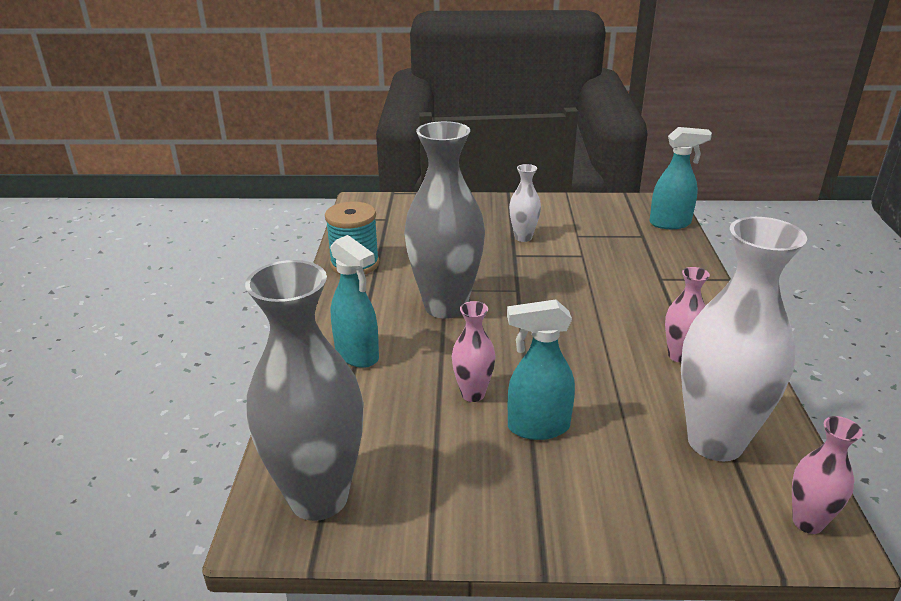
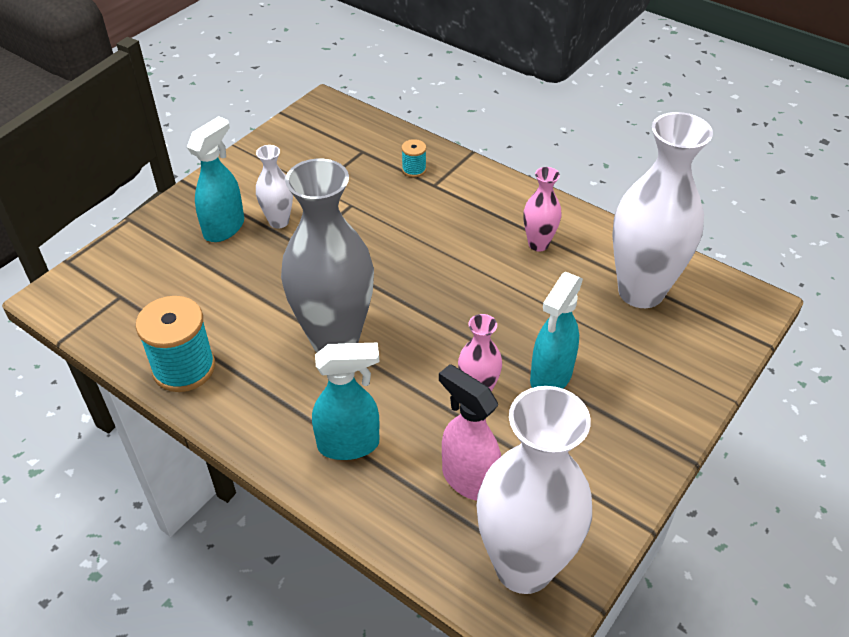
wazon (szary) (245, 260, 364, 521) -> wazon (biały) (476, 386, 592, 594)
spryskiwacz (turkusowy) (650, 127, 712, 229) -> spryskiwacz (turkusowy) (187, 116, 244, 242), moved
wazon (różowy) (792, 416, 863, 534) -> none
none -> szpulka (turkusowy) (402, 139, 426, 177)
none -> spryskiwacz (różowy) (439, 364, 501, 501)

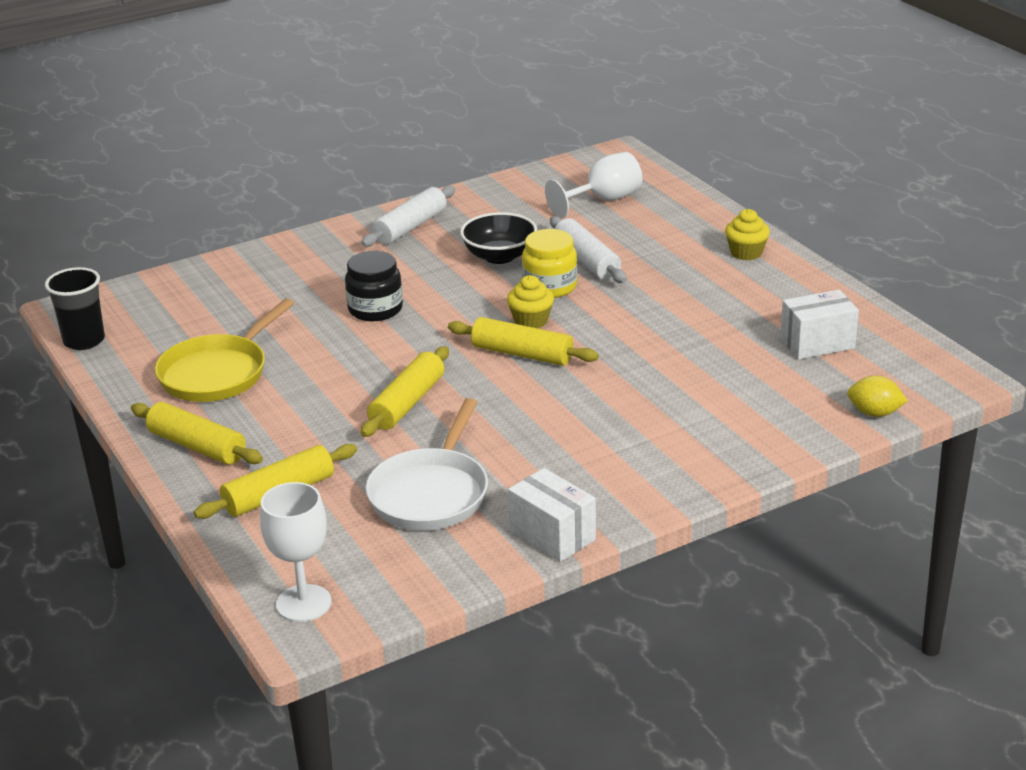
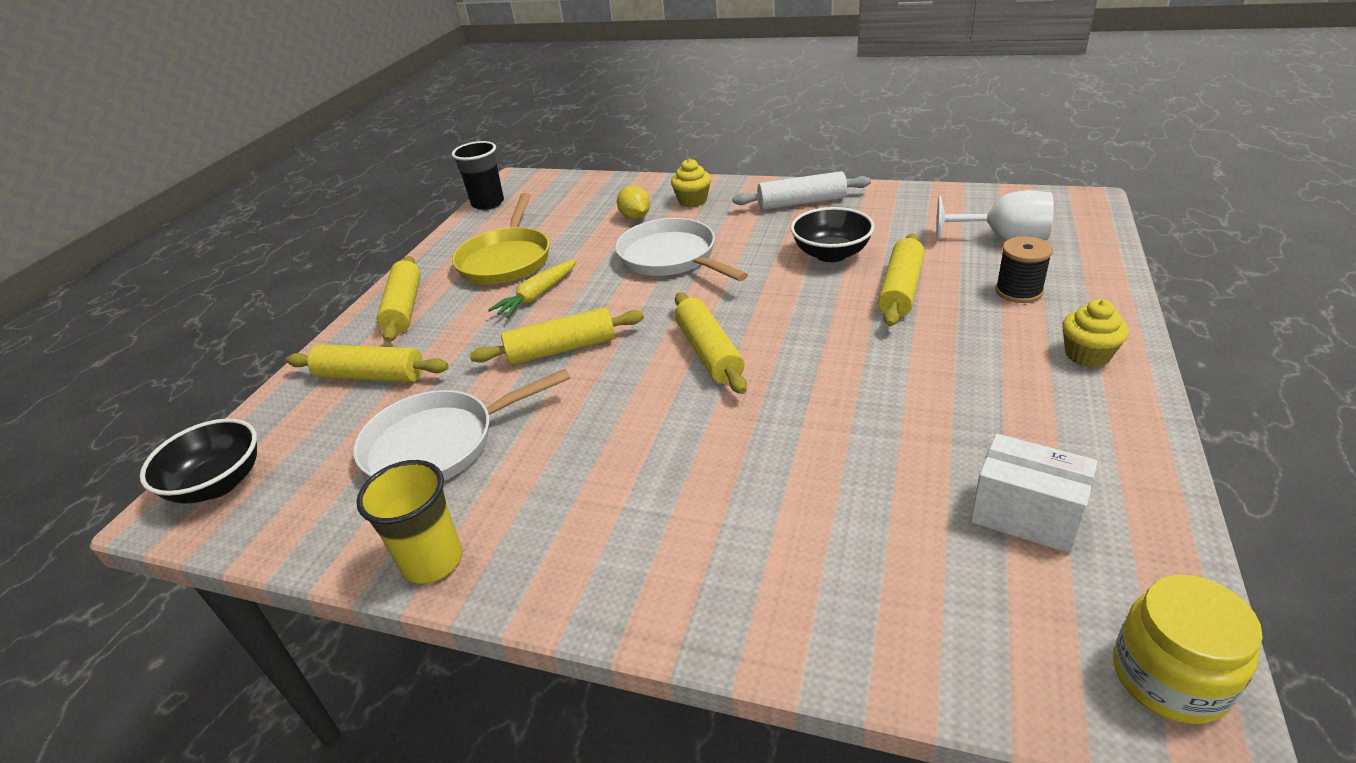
patelnia (żółty) (155, 298, 294, 402) -> patelnia (żółty) (452, 193, 550, 284), 75 degrees counterclockwise
kielich (biały) (260, 482, 332, 622) -> miska (czarny) (140, 418, 257, 504)
słoik (czarny) (345, 251, 403, 321) -> patelnia (biały) (615, 218, 748, 281)
muffinka (żółty) (507, 275, 554, 328) -> muffinka (żółty) (671, 159, 711, 207), moved
pudełko (biały) (508, 468, 596, 562) -> szklanka (żółty) (356, 460, 462, 584)
słoik (żółty) (522, 229, 577, 298) -> słoik (żółty) (1113, 575, 1263, 724), moved
wałek do ciasta (biały) (550, 216, 627, 283) -> wałek do ciasta (żółty) (878, 234, 925, 327)
cytryna (żółty) (847, 375, 908, 417) -> cytryna (żółty) (617, 185, 650, 220), moved
none -> marchewka (żółty) (488, 259, 577, 318)
none -> szpulka (czarny) (995, 236, 1053, 303)

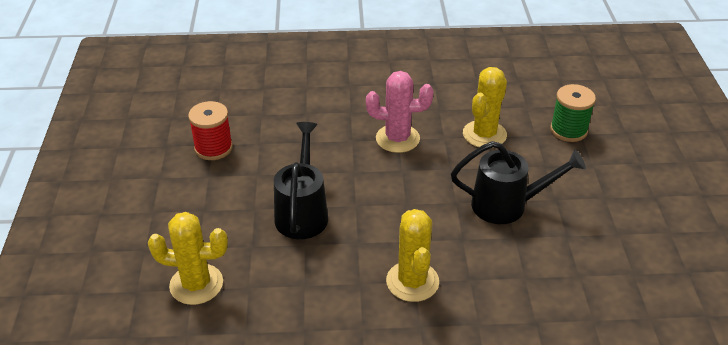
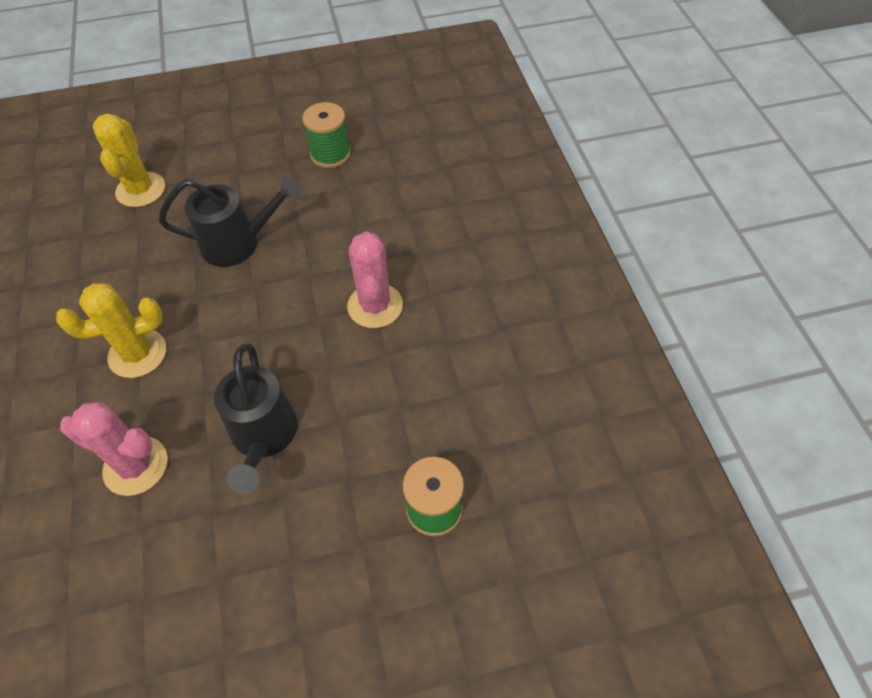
szpulka (czerwony) (188, 101, 233, 160) -> szpulka (zielony) (302, 102, 351, 168)
kaktus (żółty) (463, 67, 507, 148) -> none
none -> kaktus (różowy) (60, 402, 168, 496)

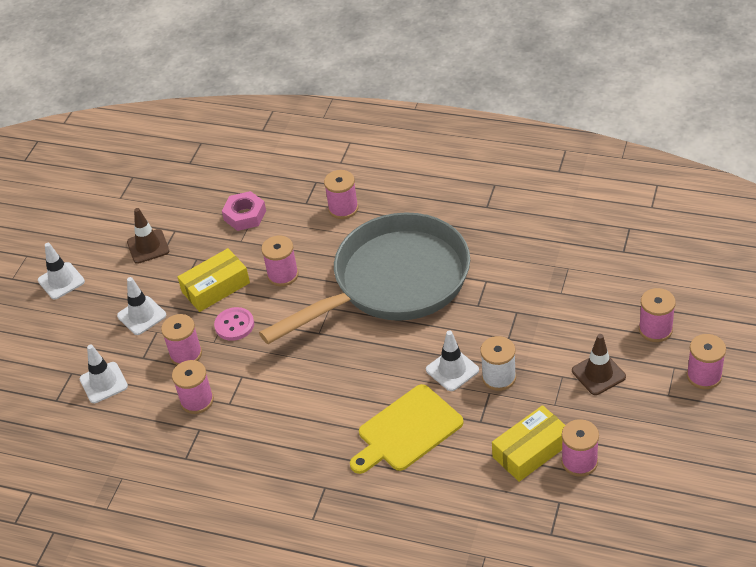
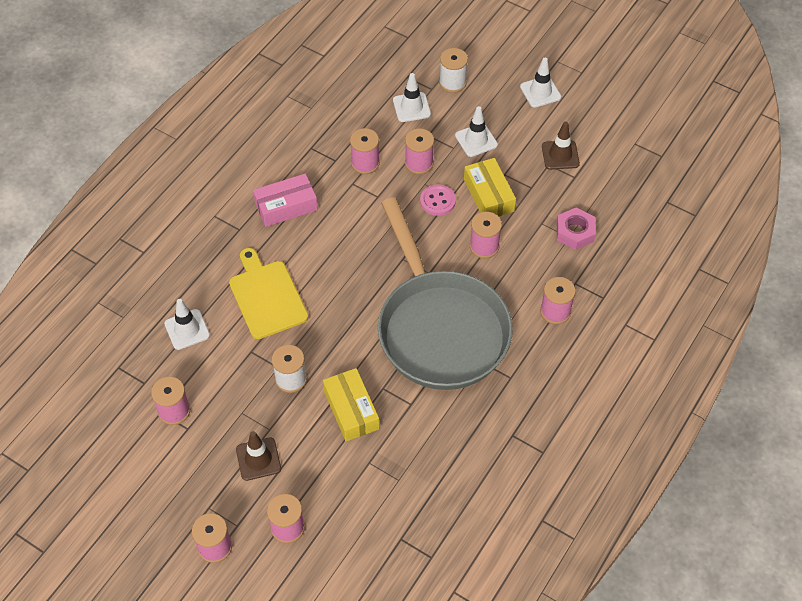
pachołek (biały) (426, 330, 479, 391) -> pachołek (biały) (164, 299, 210, 350), moved
pudełko (żółty) (492, 405, 565, 482) -> pudełko (żółty) (323, 368, 379, 441), moved
none -> pudełko (różowy) (253, 174, 318, 227)
none -> szpulka (biały) (439, 48, 468, 93)

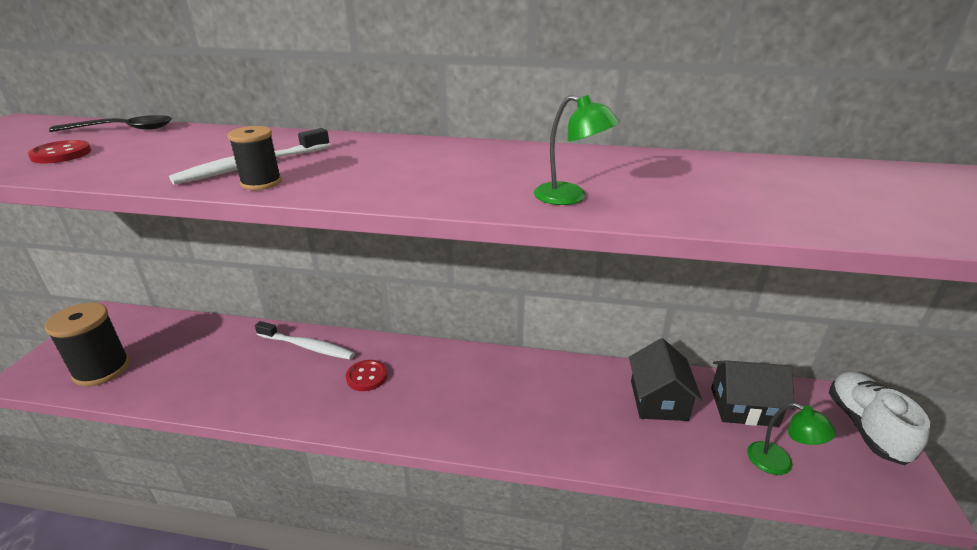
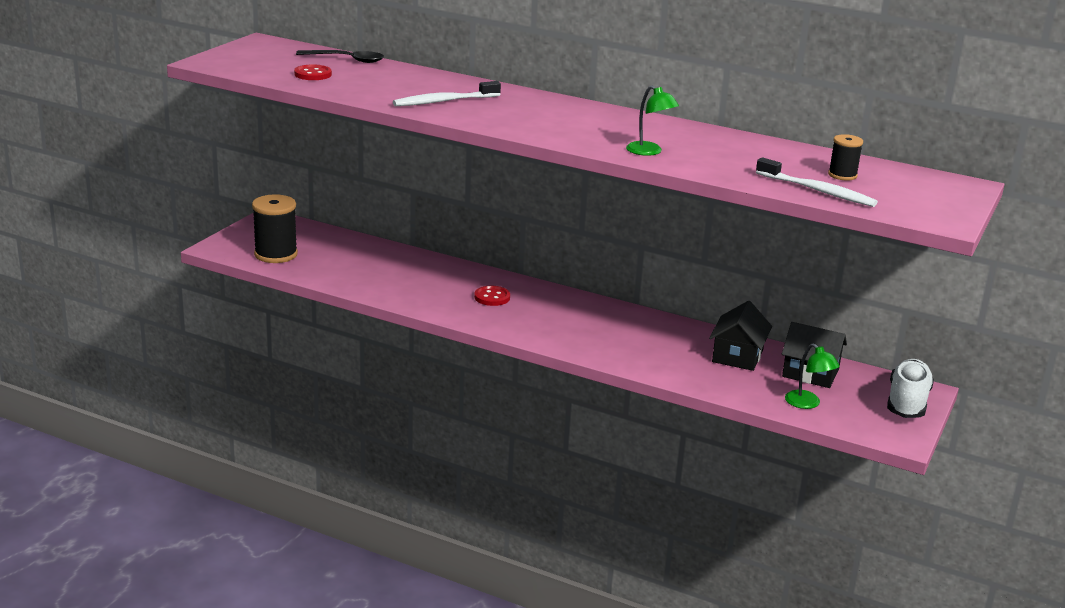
szpulka (czarny) (228, 126, 282, 190) -> szpulka (czarny) (828, 134, 863, 181), moved
szczoteczka do zębów (biały) (255, 321, 355, 360) -> szczoteczka do zębów (biały) (756, 157, 878, 207), moved

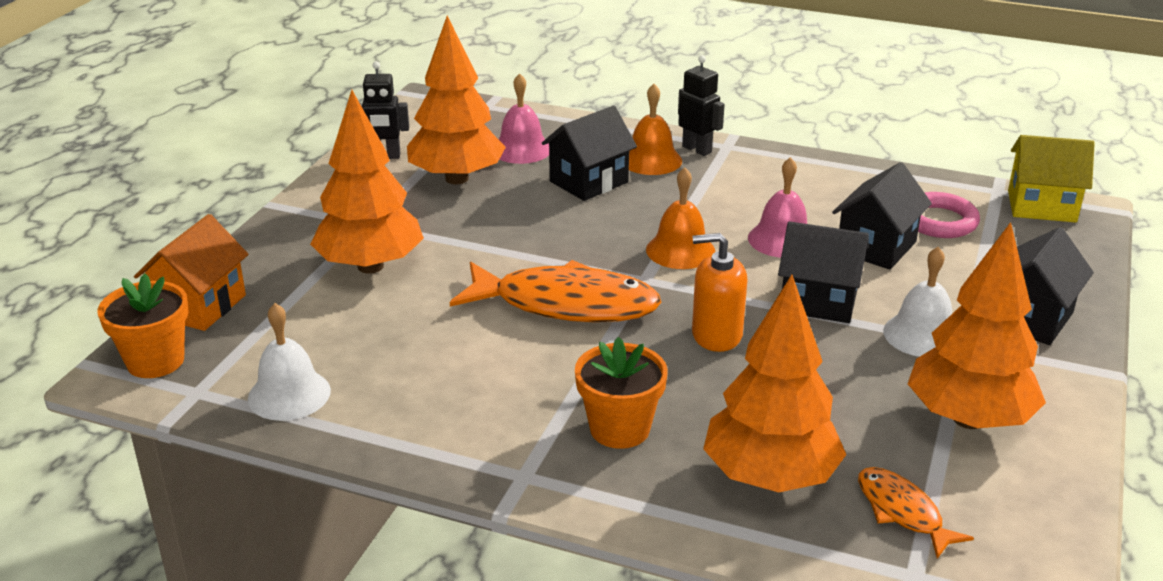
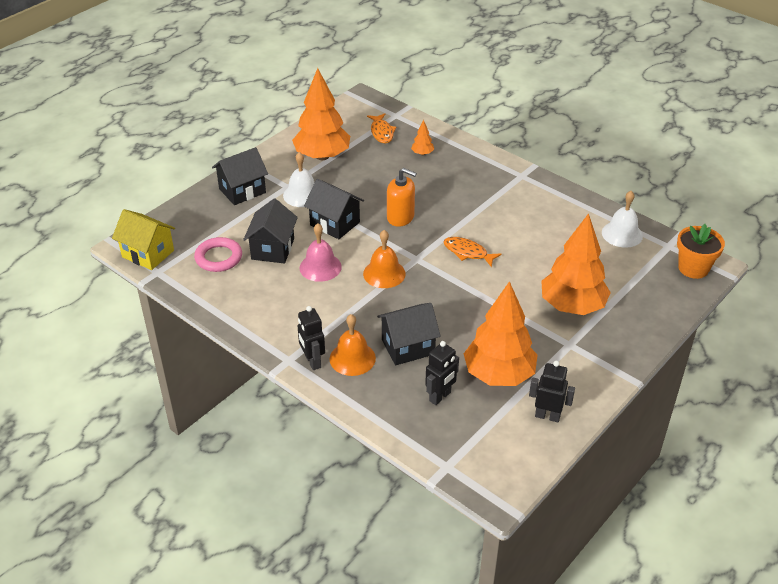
domek (pomarańczowy) (134, 214, 249, 331) -> none
ryba (pomarańczowy) (450, 260, 661, 322) -> ryba (pomarańczowy) (444, 237, 502, 267), x0.51
dzwonek (różowy) (499, 73, 549, 164) -> robot (czarny) (425, 341, 459, 405)
doniczka (pomarańczowy) (575, 337, 668, 449) -> none
drzewko (pomarańczowy) (703, 275, 846, 493) -> drzewko (pomarańczowy) (411, 120, 434, 155), x0.40
domek (czarny) (832, 162, 932, 270) -> domek (czarny) (243, 199, 298, 264), 45 degrees counterclockwise

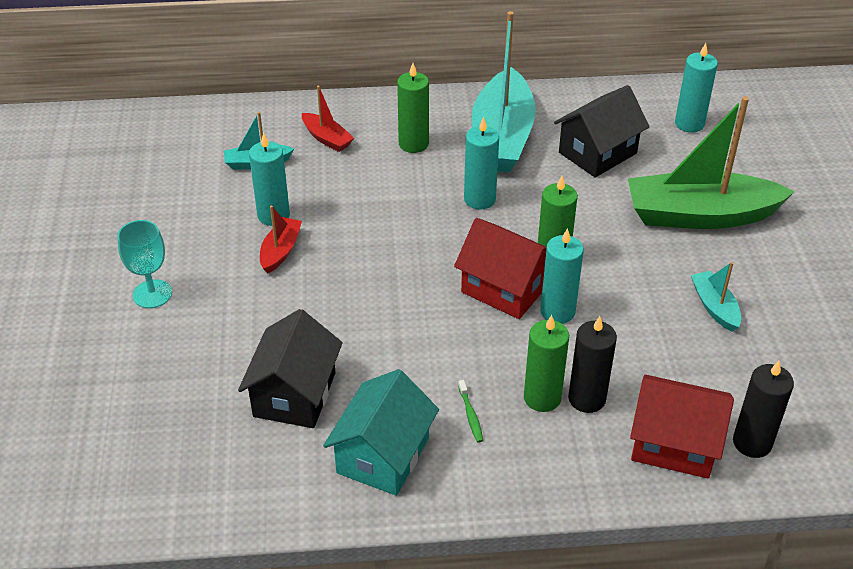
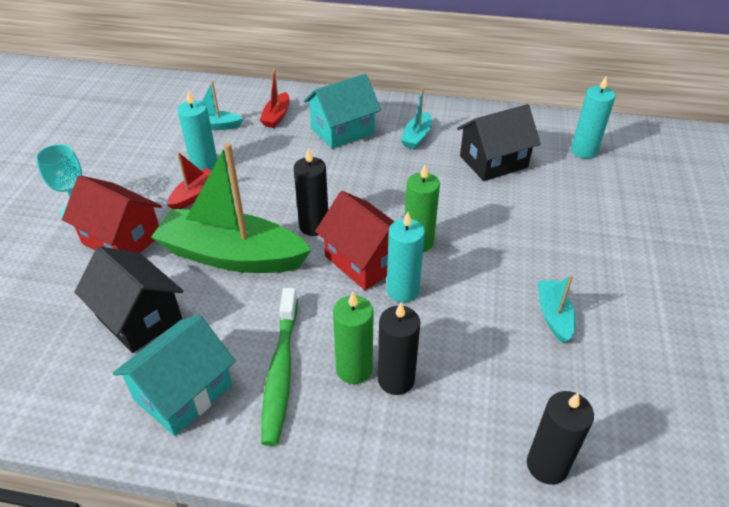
domek (czarny) (238, 309, 343, 428) -> domek (czarny) (74, 246, 183, 353), 75 degrees counterclockwise
łódka (czerwony) (302, 86, 354, 152) -> łódka (czerwony) (260, 69, 289, 128), 45 degrees clockwise
świeca (zielony) (397, 63, 429, 153) -> domek (turkusowy) (304, 74, 381, 149)
szczoteczka do zębów (zielony) (458, 380, 483, 443) -> szczoteczka do zębów (zielony) (261, 288, 298, 446), x2.45
świeca (turkusowy) (464, 117, 499, 210) -> none
łódka (turkusowy) (472, 11, 536, 172) -> łódka (turkusowy) (401, 88, 432, 149), x0.45
łódka (zielony) (628, 96, 795, 229) -> łódka (zielony) (151, 143, 312, 273), moved
domek (czerwony) (630, 375, 734, 479) -> domek (czerwony) (62, 175, 162, 253), moved
none -> świeca (czarny) (294, 148, 328, 236)

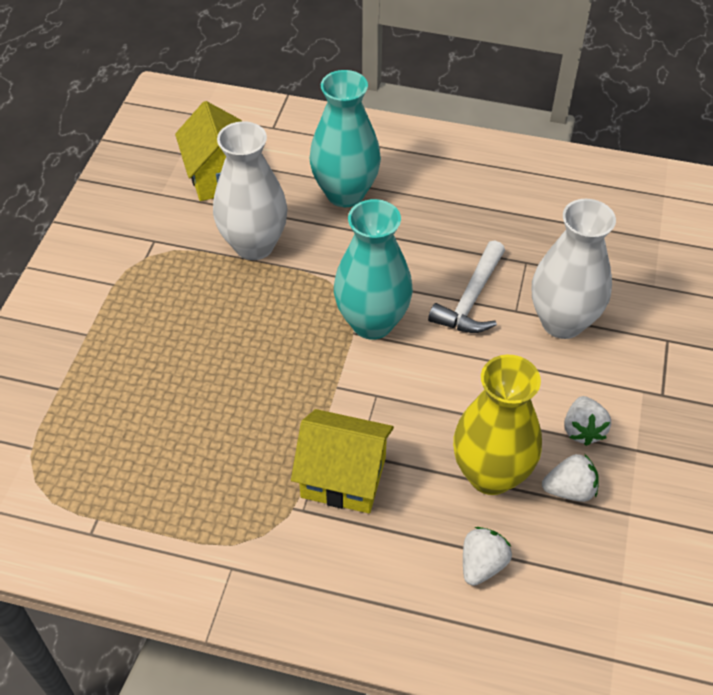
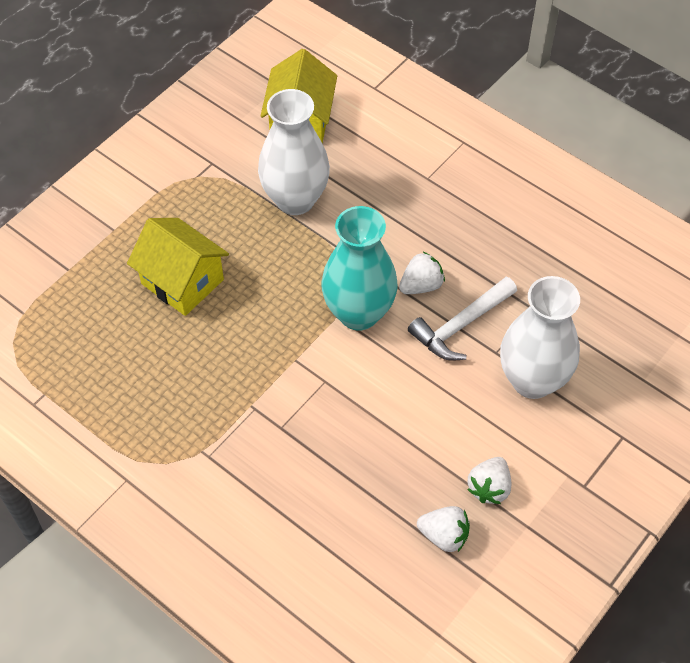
domek (żółty) (291, 409, 394, 513) -> domek (żółty) (127, 218, 229, 316), moved
wazon (turkusowy) (310, 70, 381, 207) -> none
wazon (żółty) (453, 355, 542, 495) -> none
truskawka (biały) (463, 527, 512, 586) -> truskawka (biały) (399, 252, 445, 294), moved

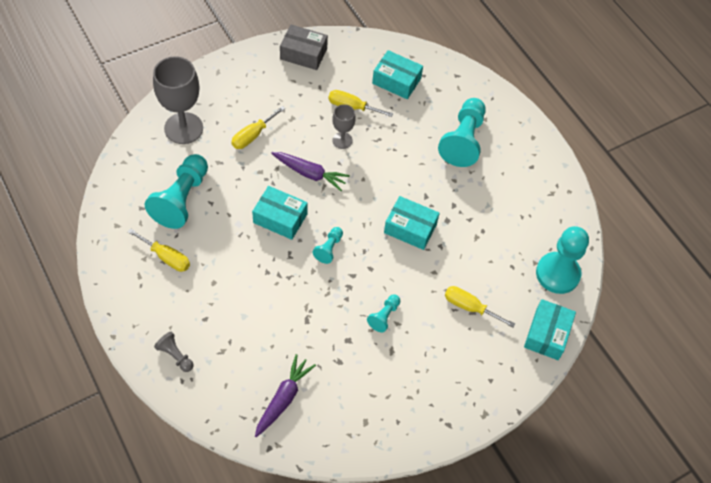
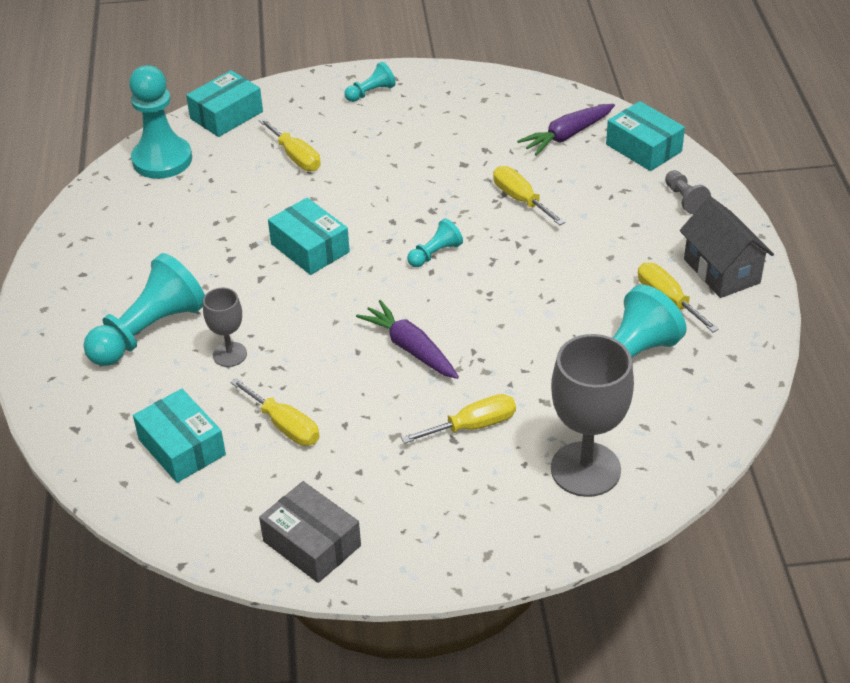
pudełko (turkusowy) (252, 186, 308, 240) -> pudełko (turkusowy) (606, 101, 685, 171), moved
kielich (szary) (332, 104, 356, 149) -> kielich (szary) (203, 288, 247, 367), moved
pionek (turkusowy) (367, 294, 400, 332) -> pionek (turkusowy) (344, 62, 396, 102), moved
none -> śrubokręt (żółty) (493, 166, 565, 225)
none -> domek (szary) (680, 196, 774, 298)

